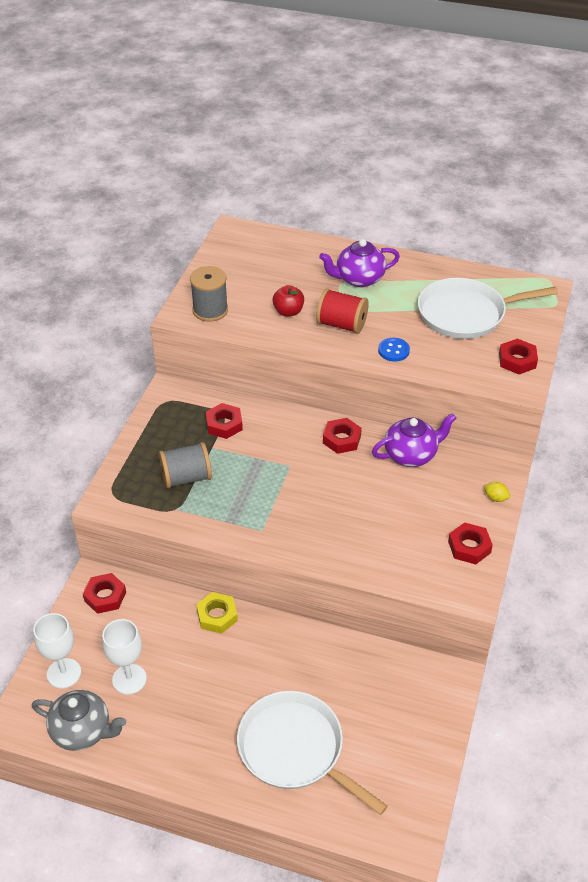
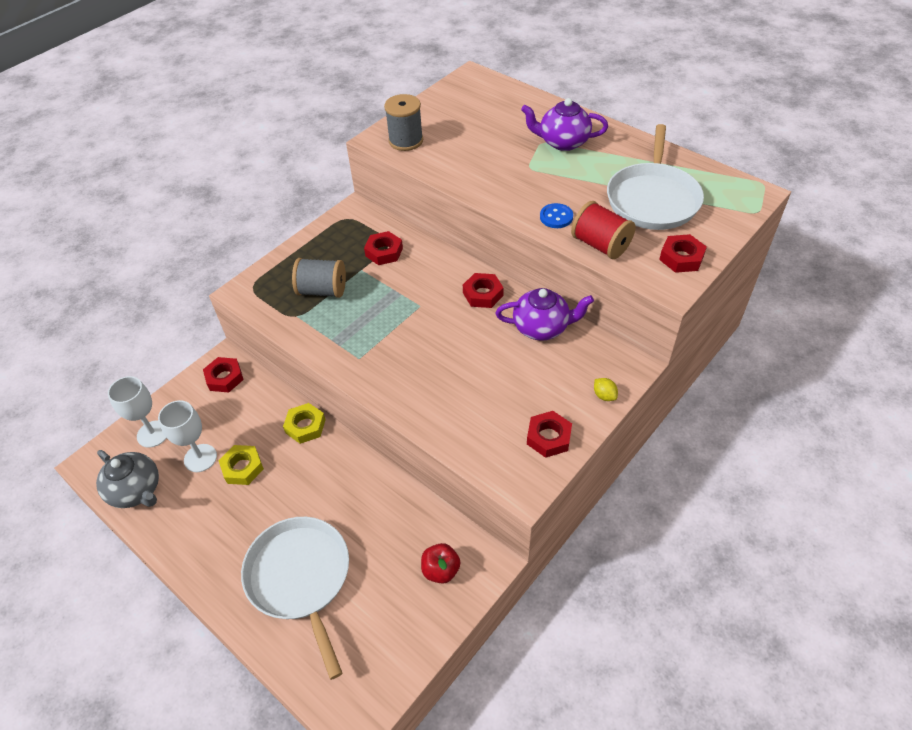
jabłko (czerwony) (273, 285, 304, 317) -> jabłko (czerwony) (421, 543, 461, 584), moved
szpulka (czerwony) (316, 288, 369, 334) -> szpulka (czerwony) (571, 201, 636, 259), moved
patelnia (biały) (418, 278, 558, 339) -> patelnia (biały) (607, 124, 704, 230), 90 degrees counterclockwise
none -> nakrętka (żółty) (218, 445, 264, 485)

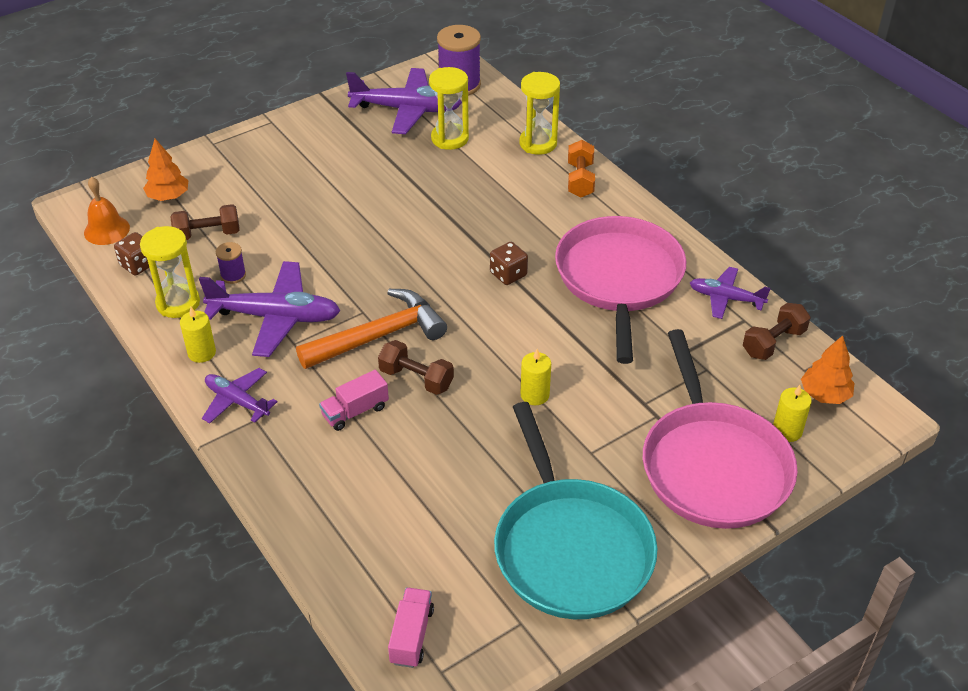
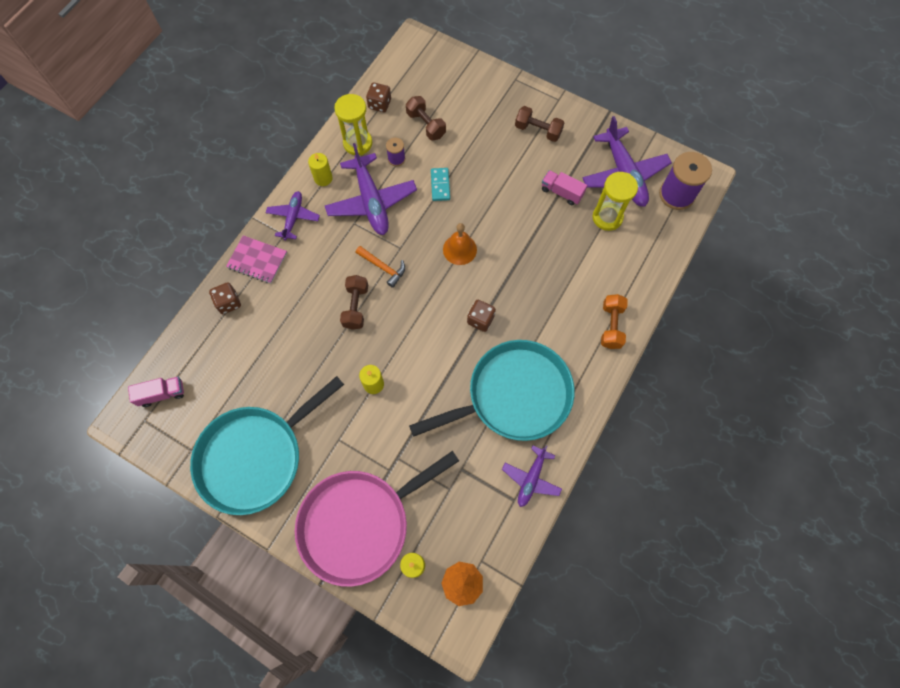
dzwonek (pomarańczowy) (84, 177, 130, 245) -> dzwonek (pomarańczowy) (443, 223, 477, 265), moved
drzewko (pomarańczowy) (143, 139, 188, 201) -> none
młotek (pomarańczowy) (296, 289, 447, 369) -> młotek (pomarańczowy) (356, 246, 405, 288), x0.53
ciężarówka (różowy) (319, 370, 389, 431) -> ciężarówka (różowy) (542, 170, 587, 205), moved
klepsydra (żółty) (520, 72, 560, 155) -> none
patelnia (różowy) (555, 216, 686, 364) -> patelnia (turkusowy) (409, 340, 575, 441)
hantel (pomarańczowy) (568, 140, 595, 197) -> hantel (pomarańczowy) (601, 294, 628, 349), 60 degrees counterclockwise
samolot (fioletowy) (690, 267, 771, 319) -> samolot (fioletowy) (502, 446, 562, 507), 150 degrees counterclockwise
hantel (brązowy) (743, 303, 811, 360) -> hantel (brązowy) (515, 106, 565, 142), moved
none -> kostka do gry (brązowy) (209, 282, 241, 314)
none -> zeszyt (różowy) (226, 235, 287, 284)
none -> kostka domina (turkusowy) (431, 168, 450, 201)

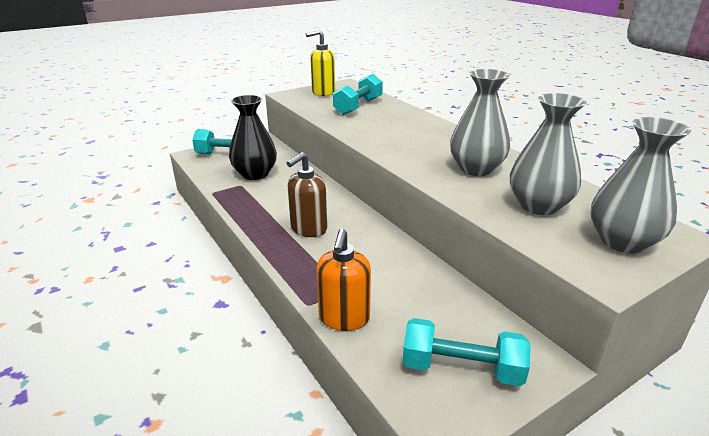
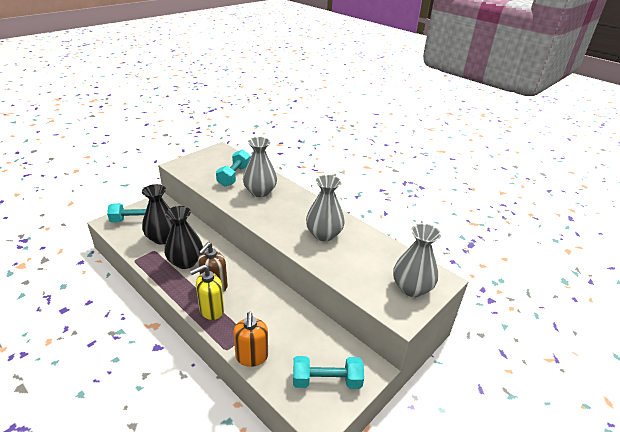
dozownik mydła (żółty) (306, 30, 335, 96) -> dozownik mydła (żółty) (190, 265, 224, 320), moved
wazon (szary) (510, 93, 587, 215) -> wazon (szary) (243, 137, 277, 197), moved
none -> wazon (czarny) (164, 206, 203, 269)

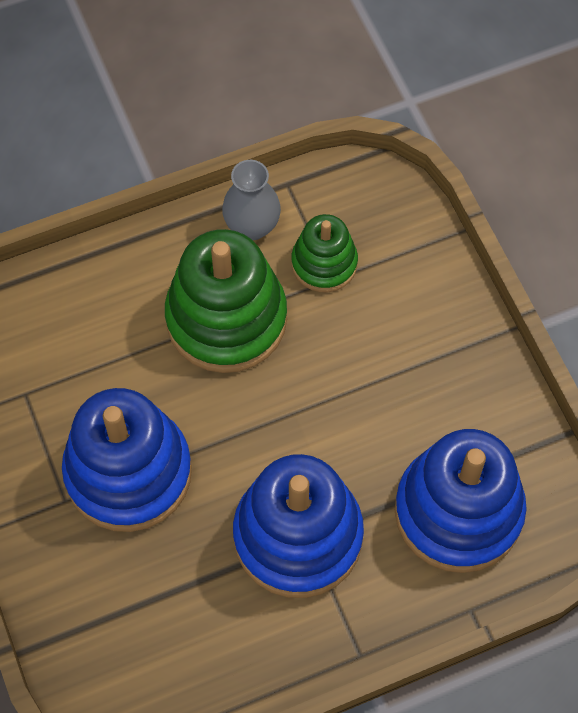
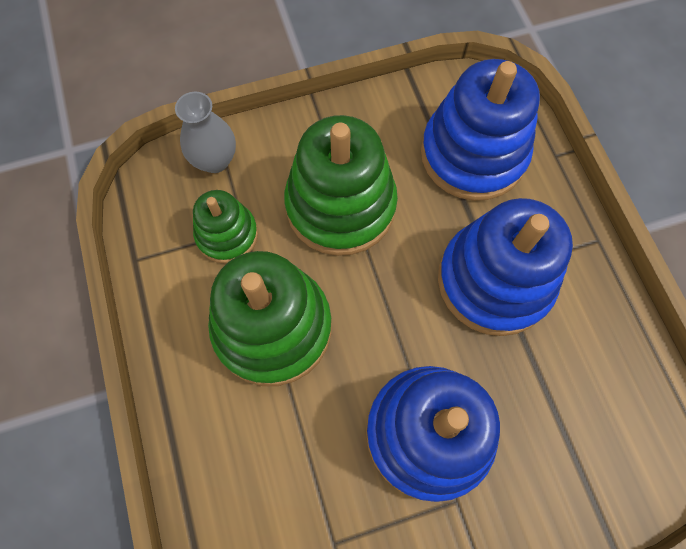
wazon (szary) (222, 160, 281, 240) -> wazon (szary) (175, 92, 236, 173), moved
none -> zabawka nakładanka (zielony) (284, 115, 398, 256)

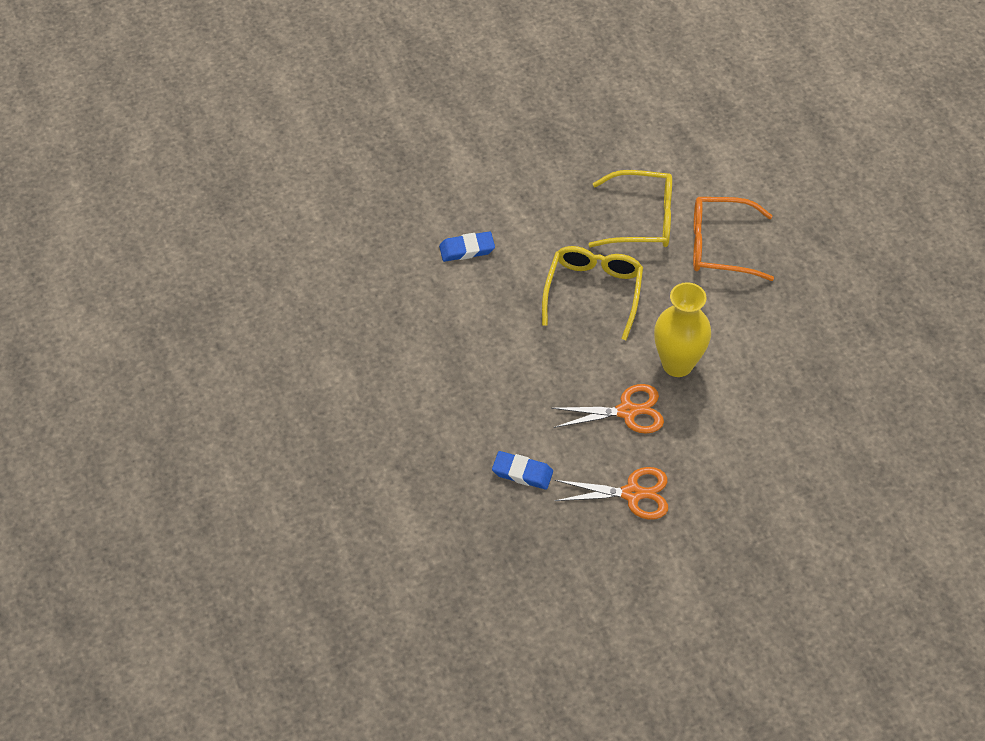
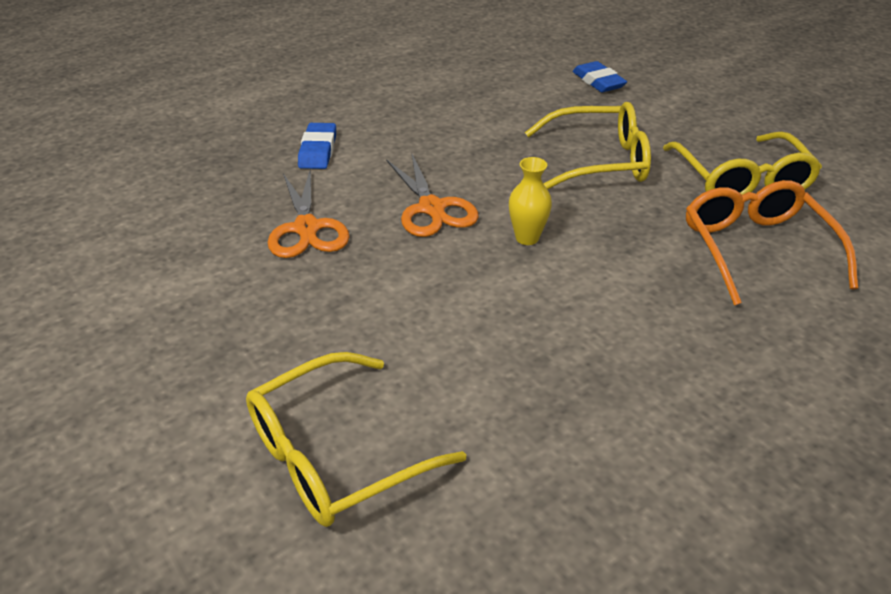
wazon (żółty) (654, 282, 711, 377) -> wazon (żółty) (509, 157, 552, 245), x0.53
none -> okulary (żółty) (246, 352, 466, 527)

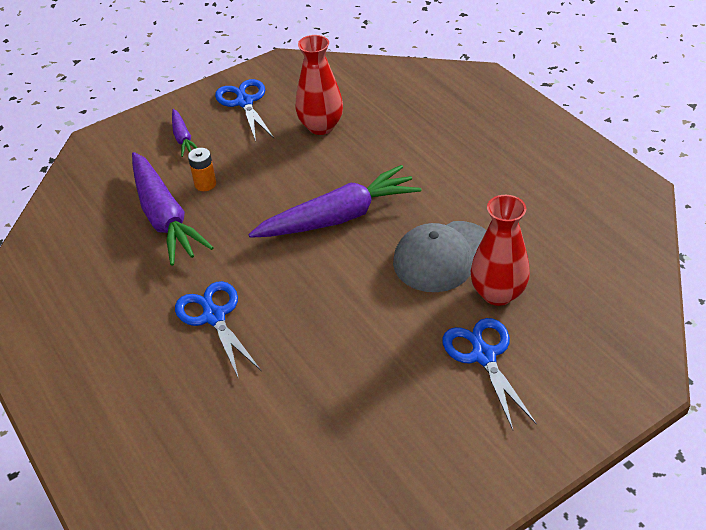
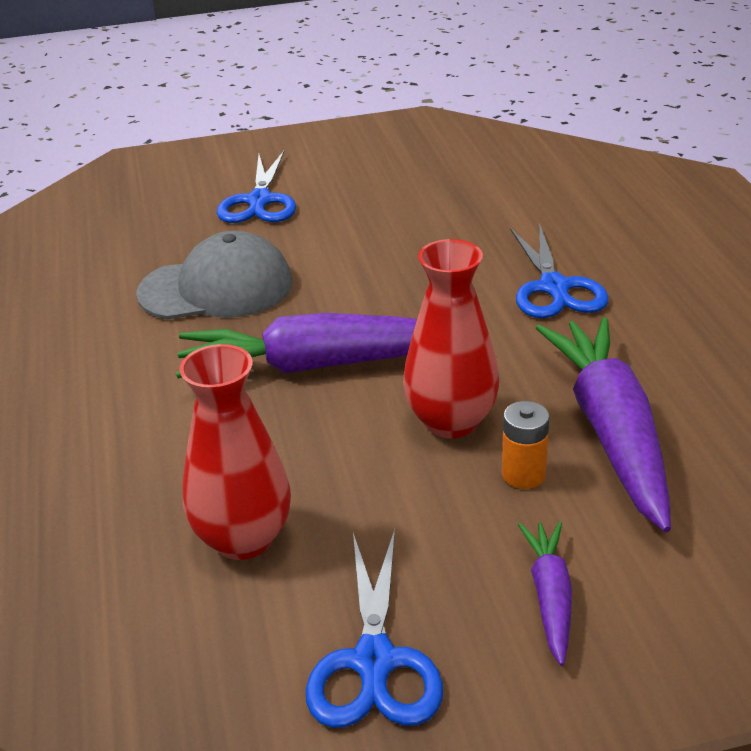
wazon (czerwony) (470, 195, 530, 306) -> wazon (czerwony) (403, 239, 499, 438), moved

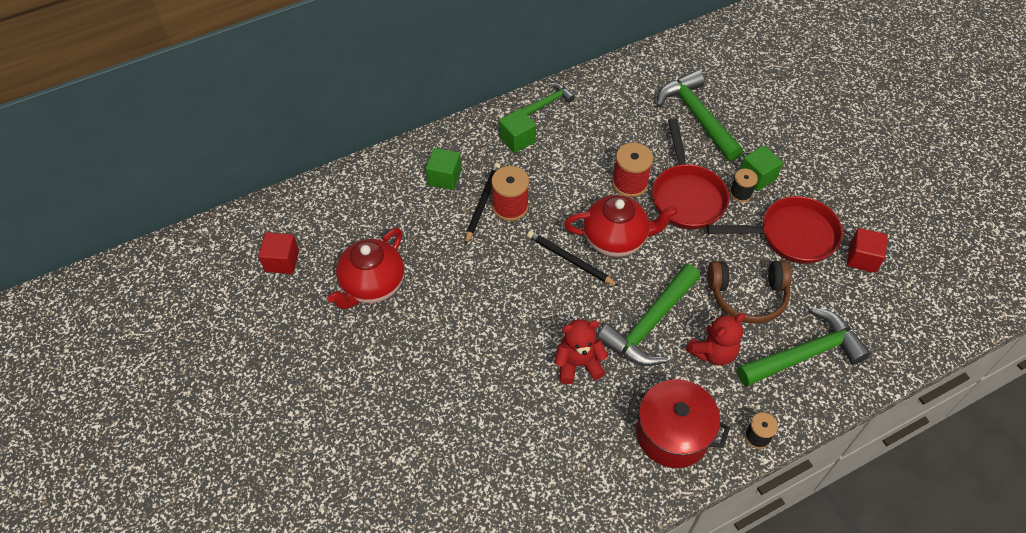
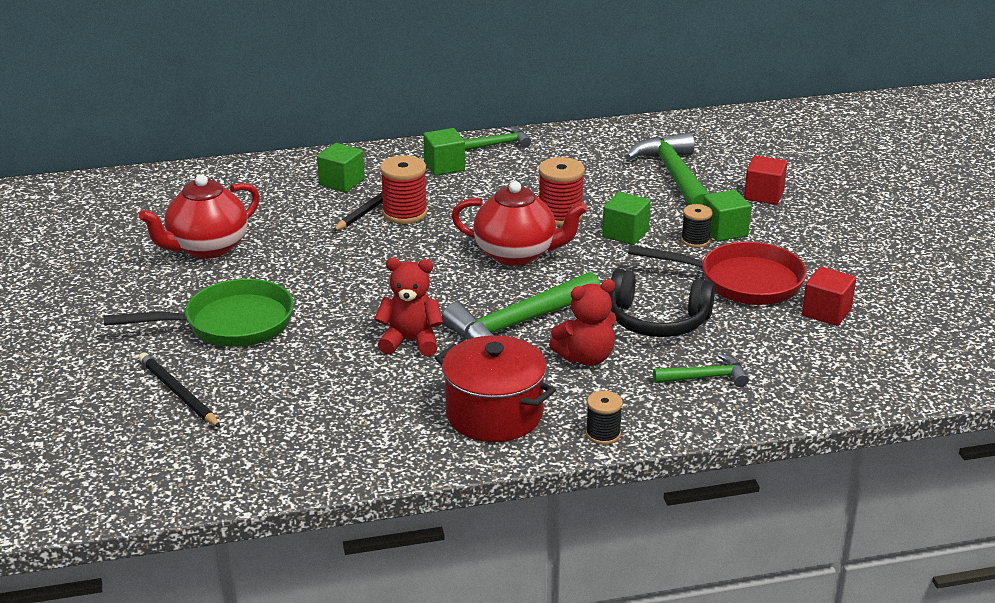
sześcian (czerwony) (258, 232, 299, 274) -> sześcian (czerwony) (744, 155, 787, 205), moved
ołówek (czarny) (527, 231, 618, 286) -> ołówek (czarny) (139, 352, 221, 428), moved
patelnia (czerwony) (652, 118, 729, 229) -> sześcian (zielony) (602, 192, 651, 245)
słuchawki (brązowy) (707, 261, 792, 324) -> słuchawki (czarny) (609, 269, 715, 337)
młotek (zielony) (737, 307, 871, 387) -> młotek (zielony) (653, 353, 749, 387), x0.53
none -> patelnia (zielony) (103, 279, 294, 347)

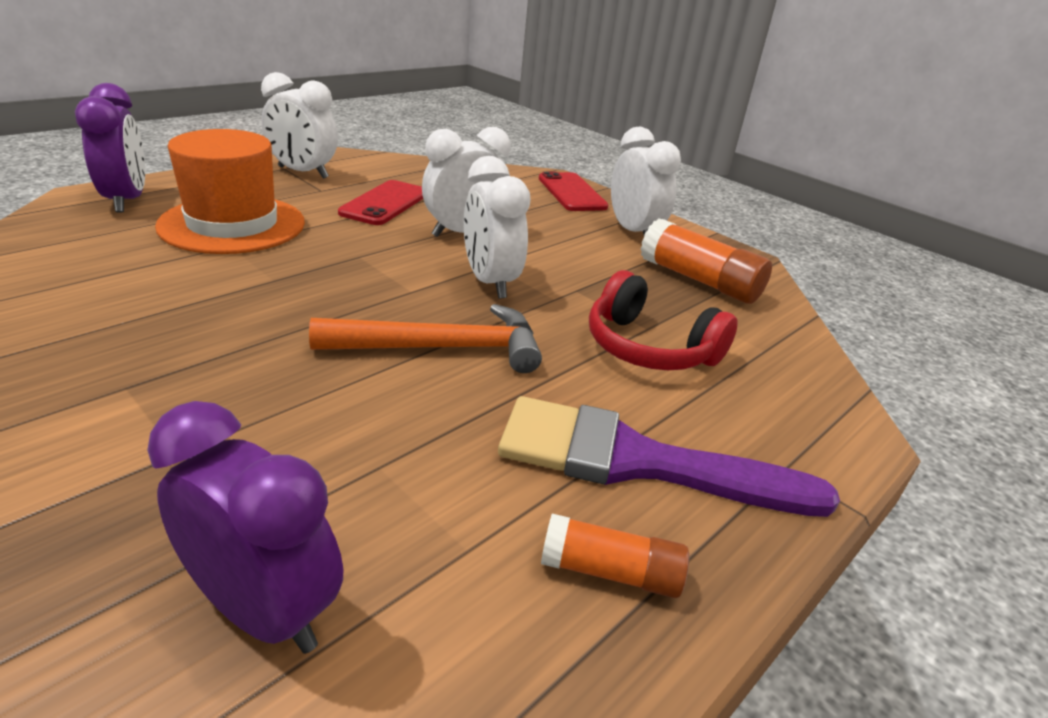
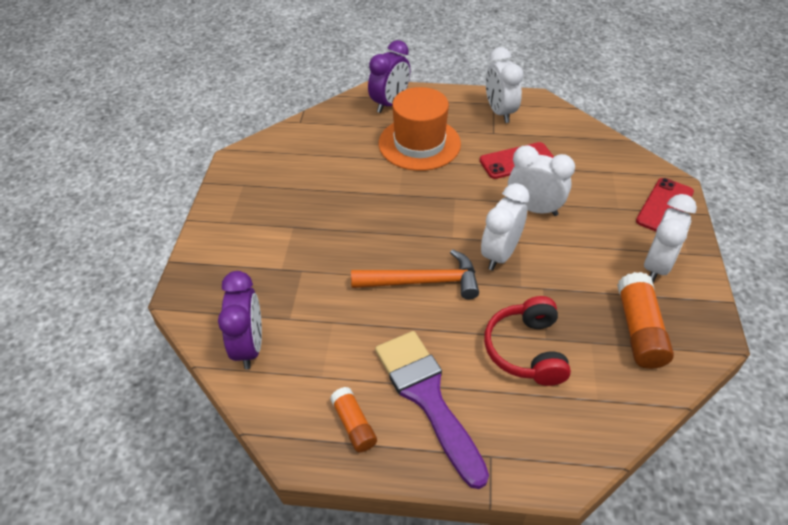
młotek (pomarańczowy) (309, 304, 542, 373) -> młotek (pomarańczowy) (351, 249, 479, 299), 45 degrees counterclockwise

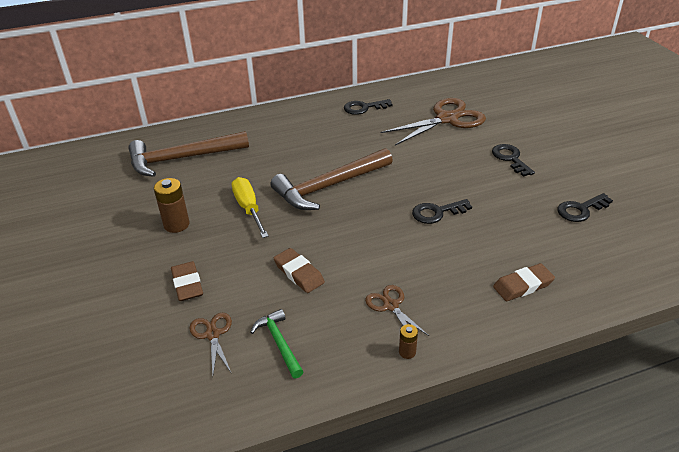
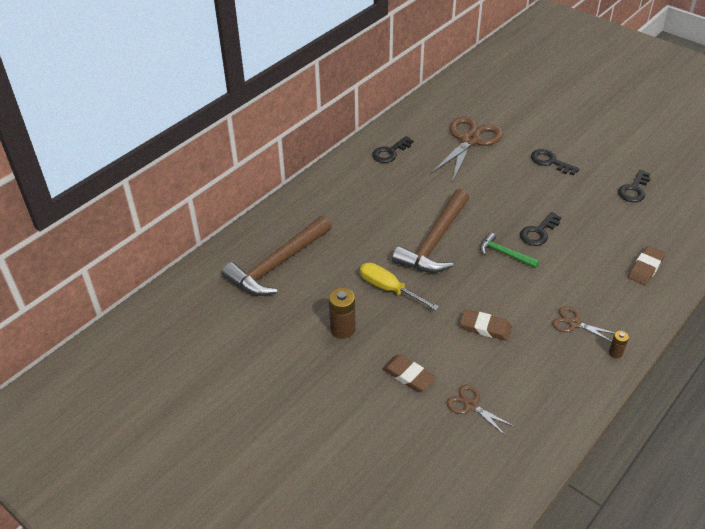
młotek (zielony) (250, 309, 304, 378) -> młotek (zielony) (480, 233, 540, 269), moved

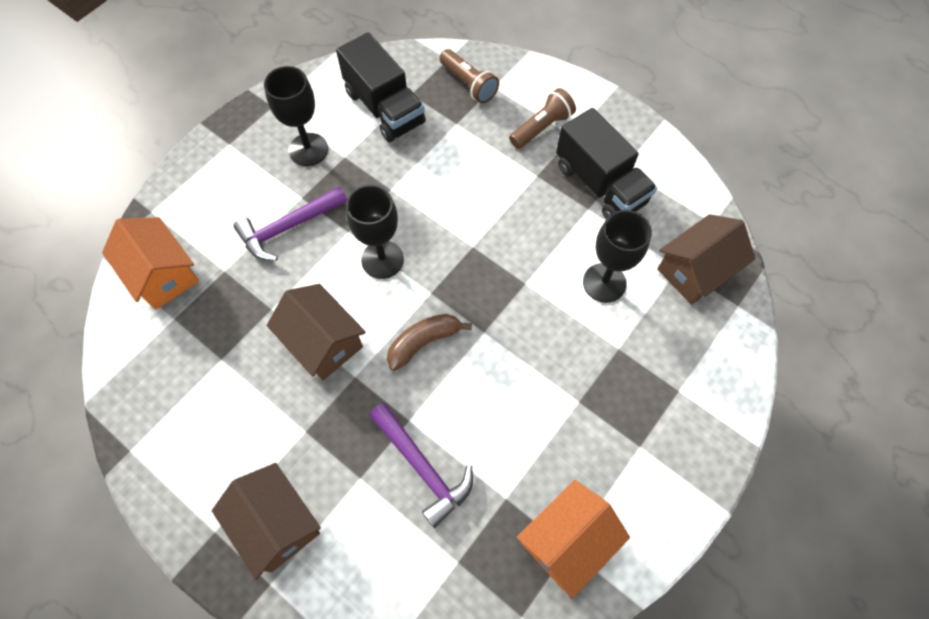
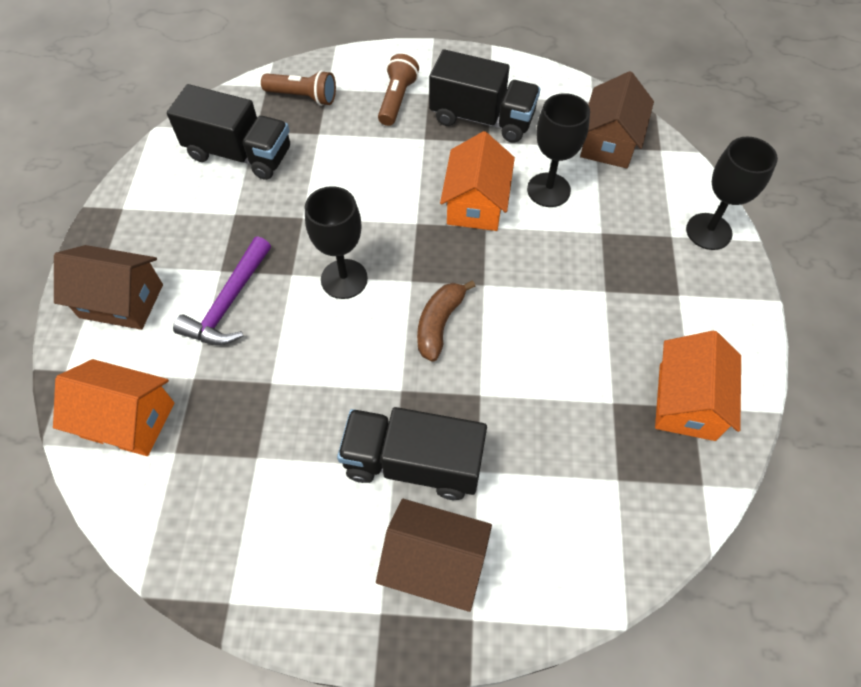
kielich (czarny) (264, 66, 328, 166) -> kielich (czarny) (686, 136, 778, 250), moved
domek (brązowy) (267, 284, 366, 380) -> domek (brązowy) (54, 245, 163, 330), moved
młotek (fioletowy) (369, 403, 473, 528) -> none
none -> ciężarówka (czarny) (337, 407, 487, 500)
none -> domek (pomarańczowy) (440, 131, 515, 231)

